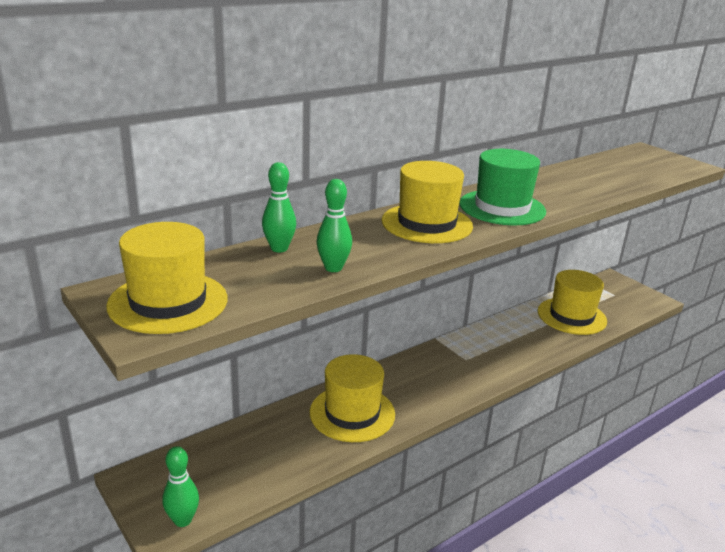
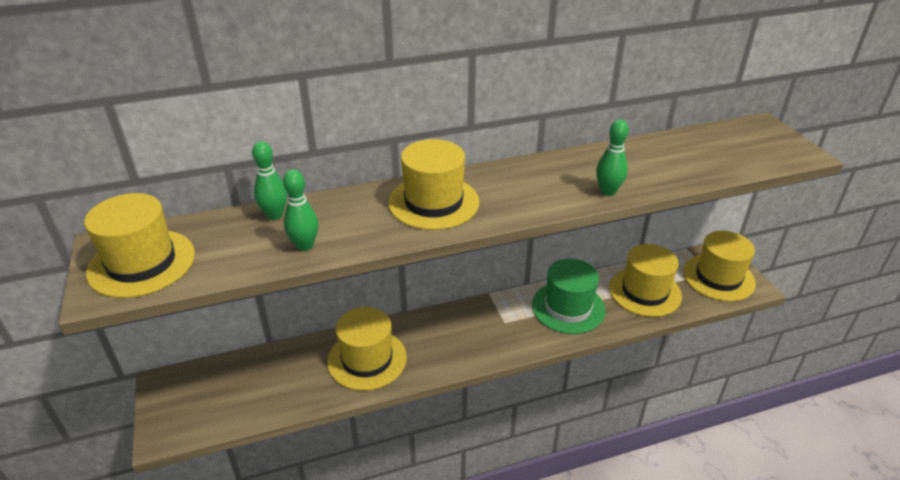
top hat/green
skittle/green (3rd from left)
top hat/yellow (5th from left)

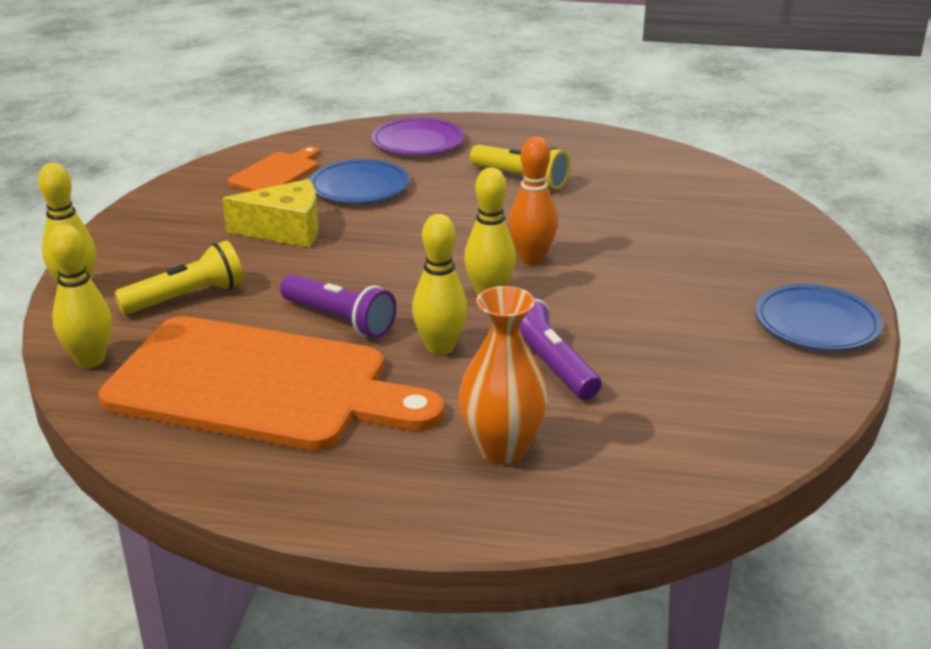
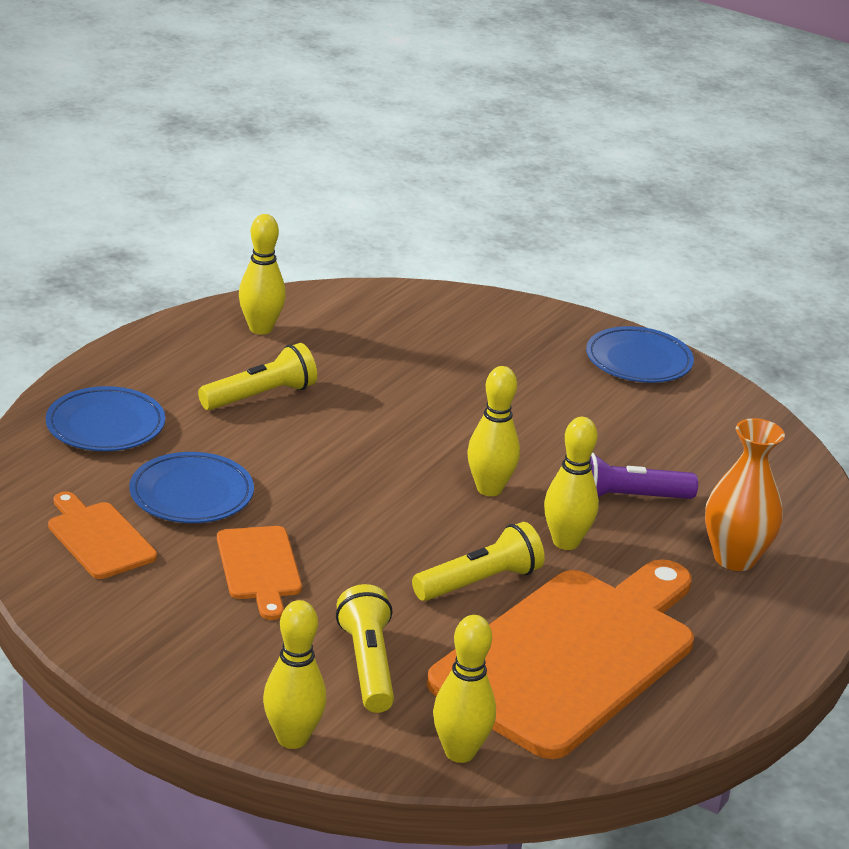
plate/blue (1st from left)
chopping board/orange-coloured (2nd from left)
skittle/yellow (1st from left)
pocket torch/yellow (3rd from left)
skittle/orange-coloured

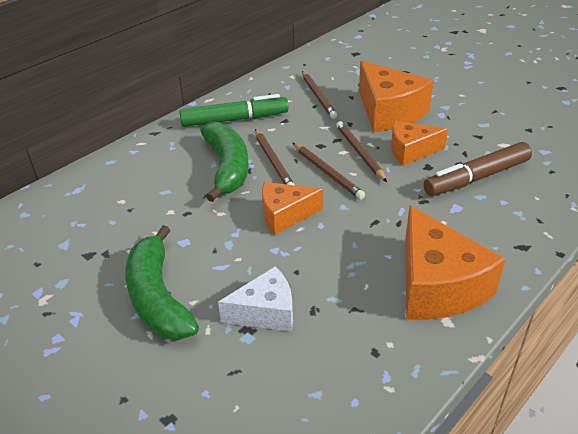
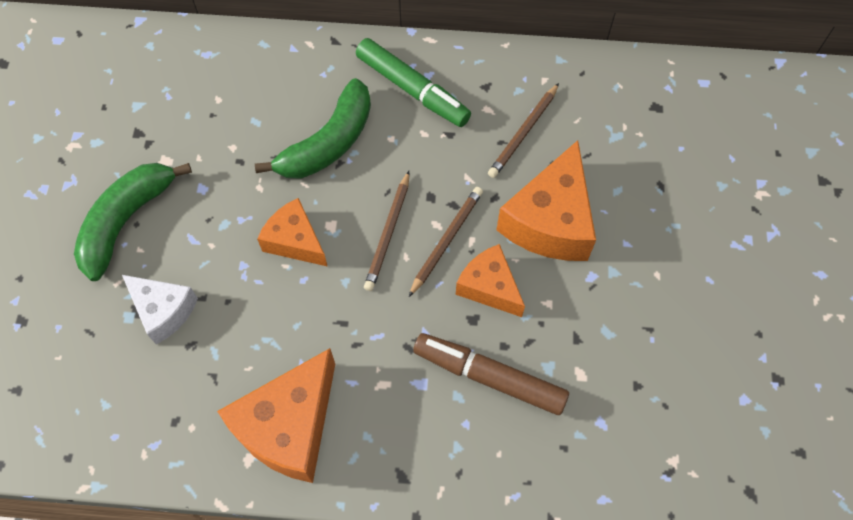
wooden pencil/russet (1st from left in the first image)

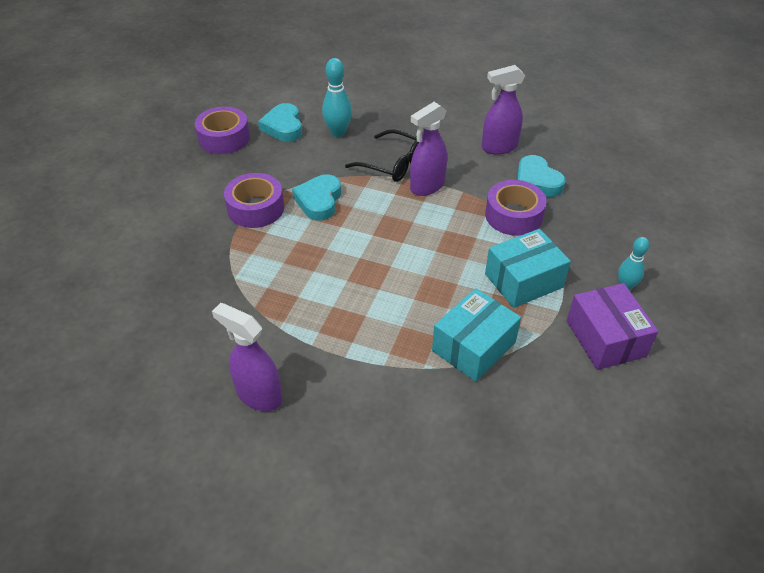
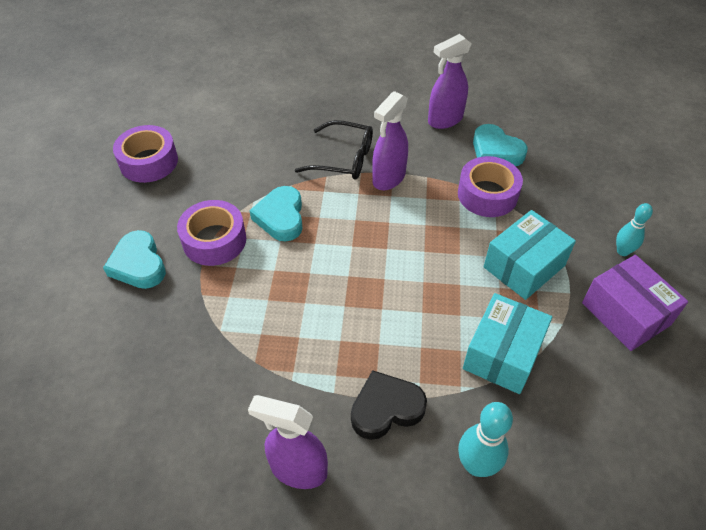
heart shape/aqua (1st from left)
heart shape/jet-black
skittle/aqua (1st from left)

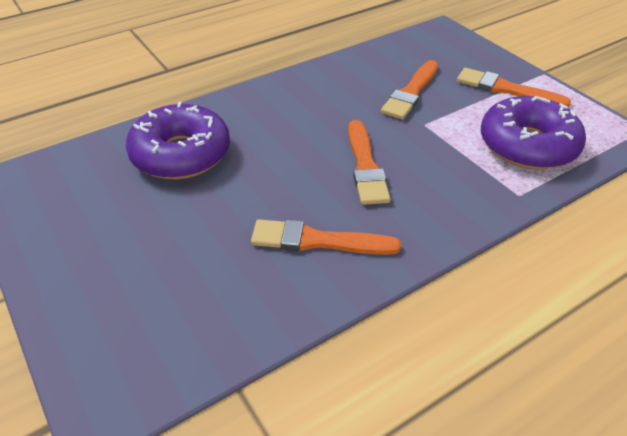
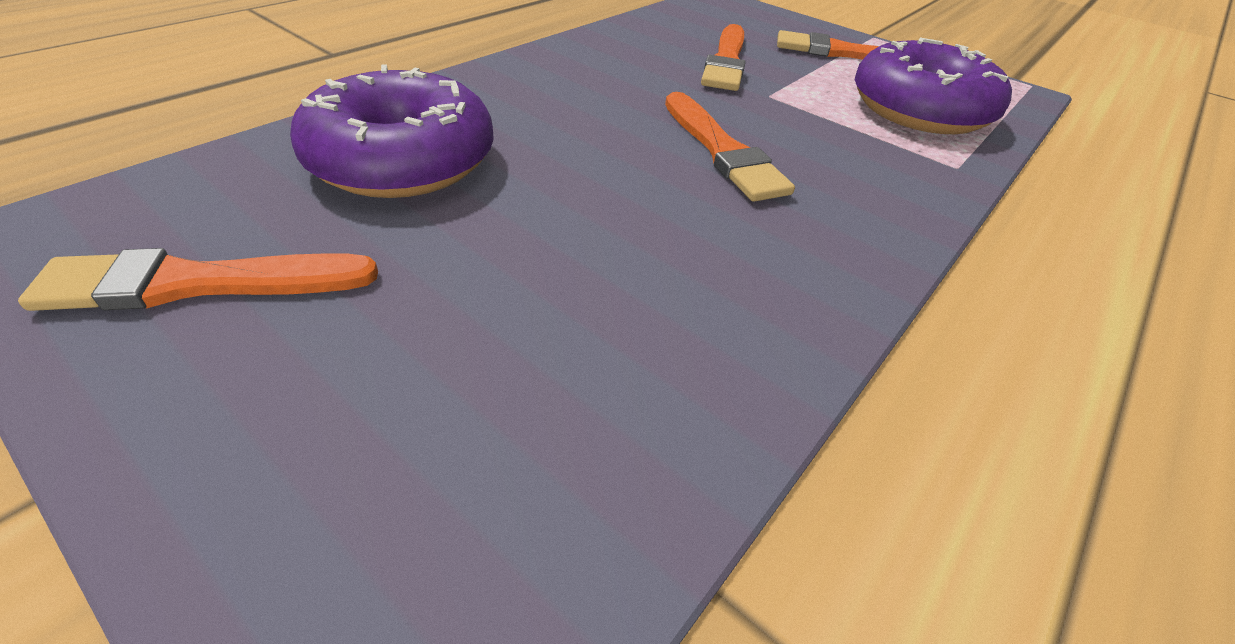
paint brush/orange-coloured (1st from left)

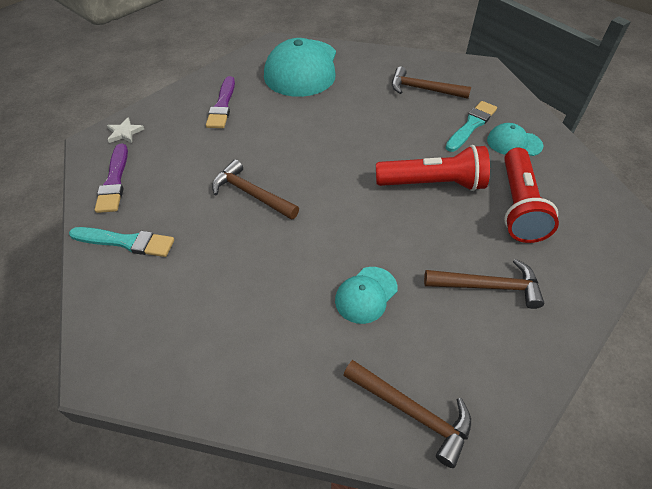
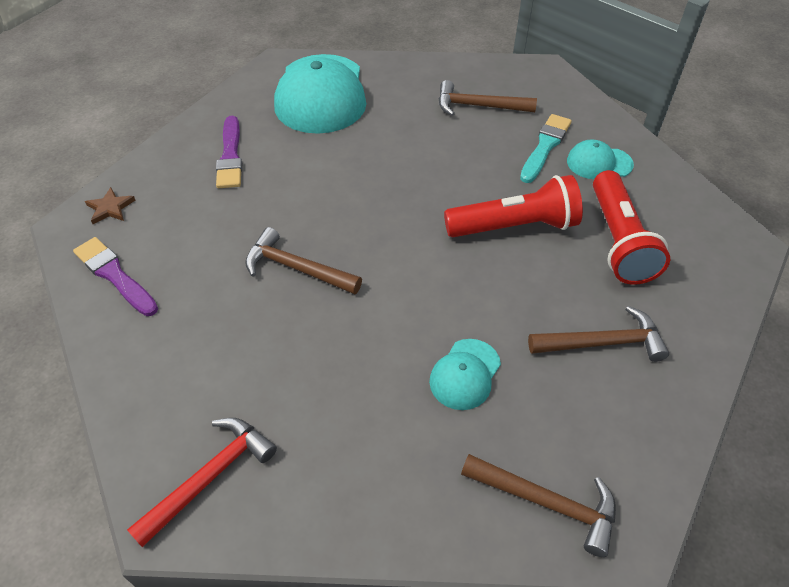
paint brush/royal purple (1st from left)
star shape/russet
carpenter's hammer/scarlet
paint brush/aqua (1st from left in the first image)

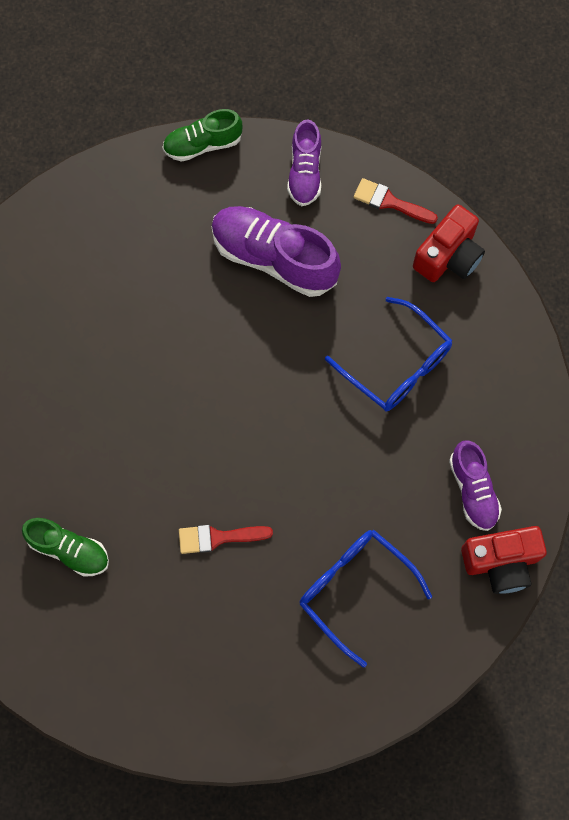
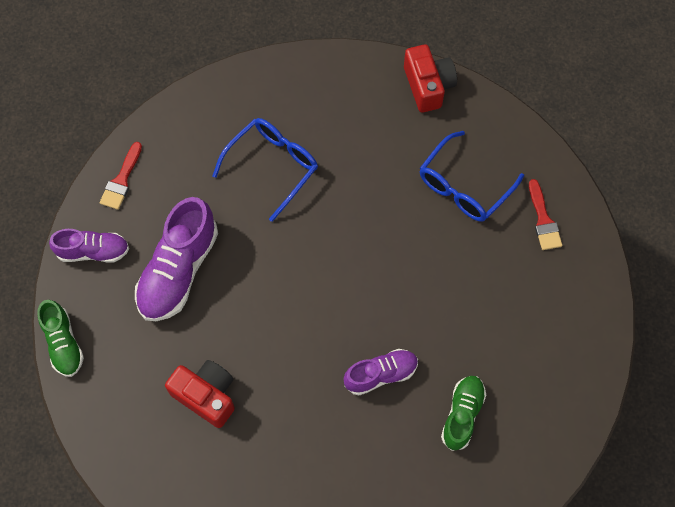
compact camera/scarlet (1st from left)
sneaker/royal purple (3rd from left)
paint brush/scarlet (2nd from left)

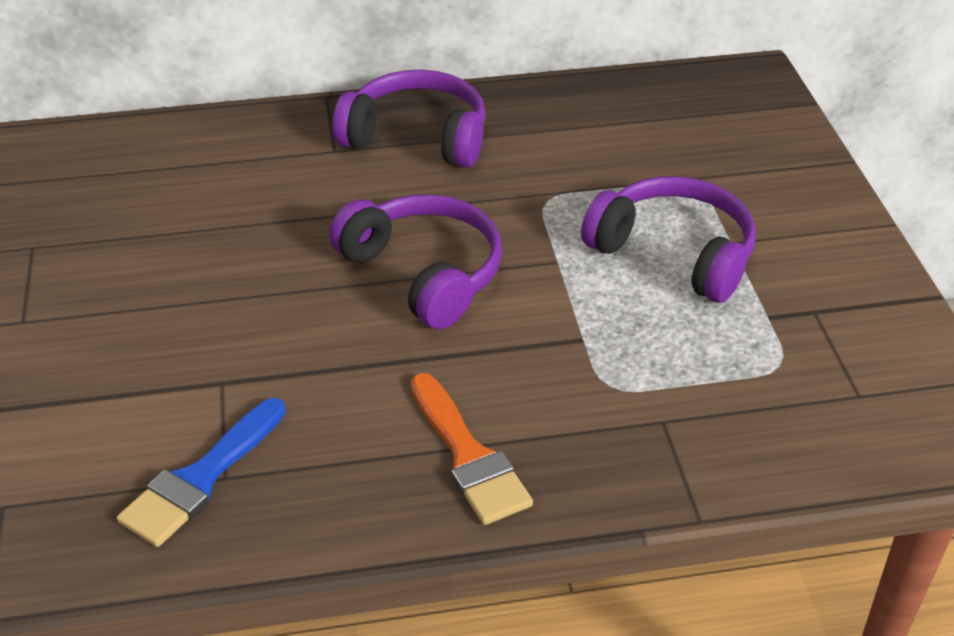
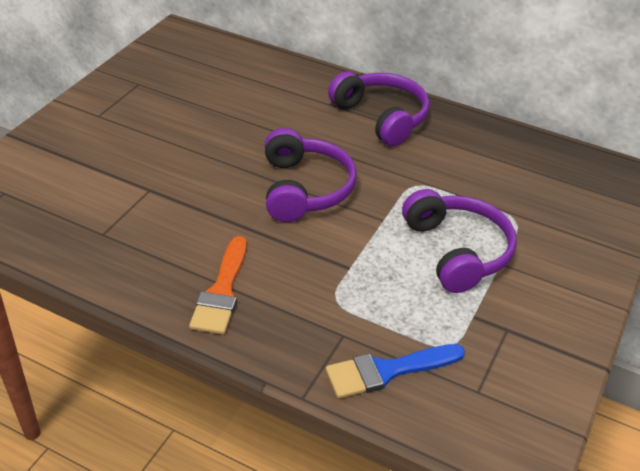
paint brush/blue

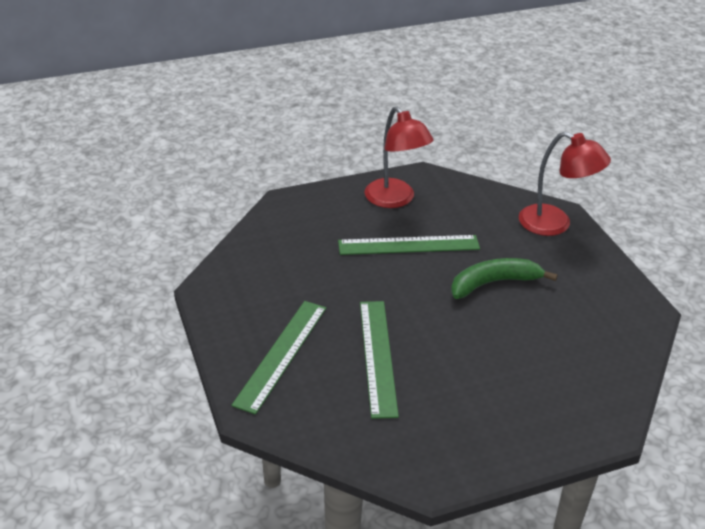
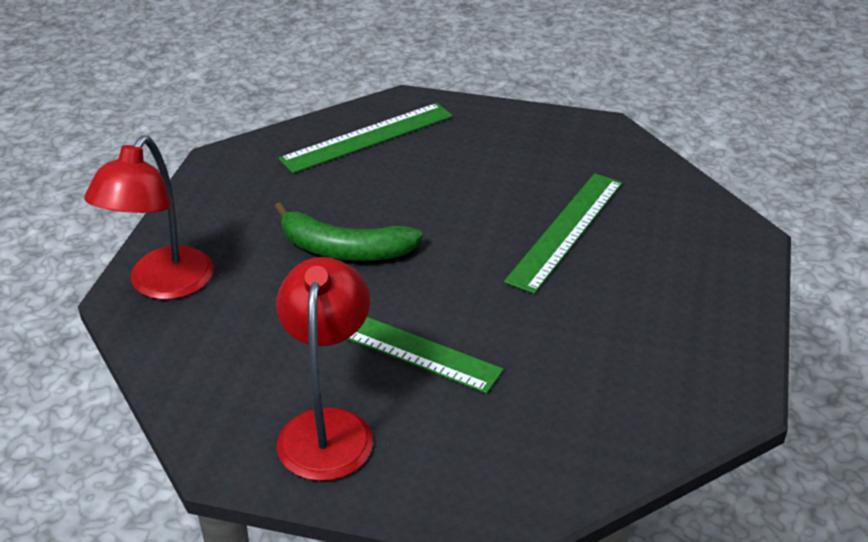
lamp/scarlet (1st from left)
straightedge/green (1st from left)

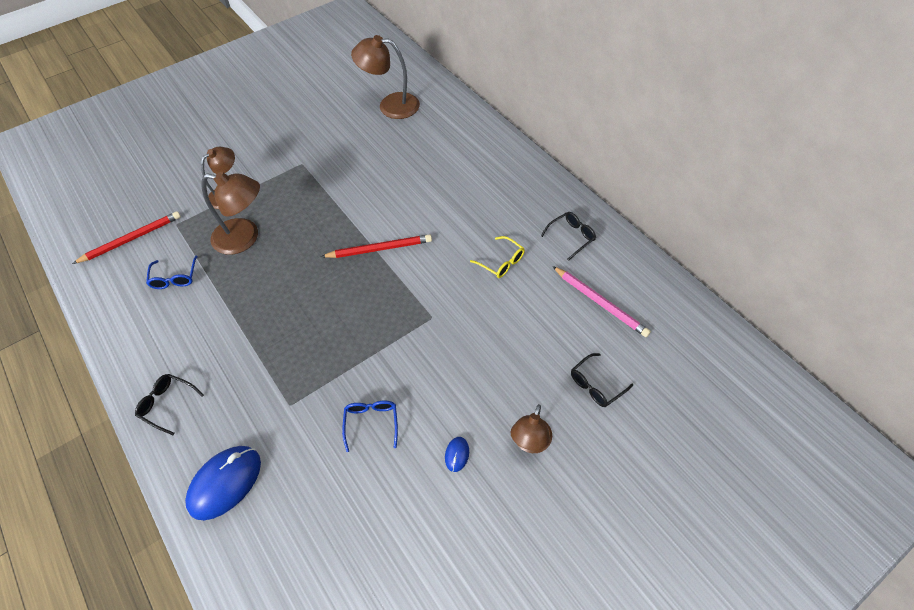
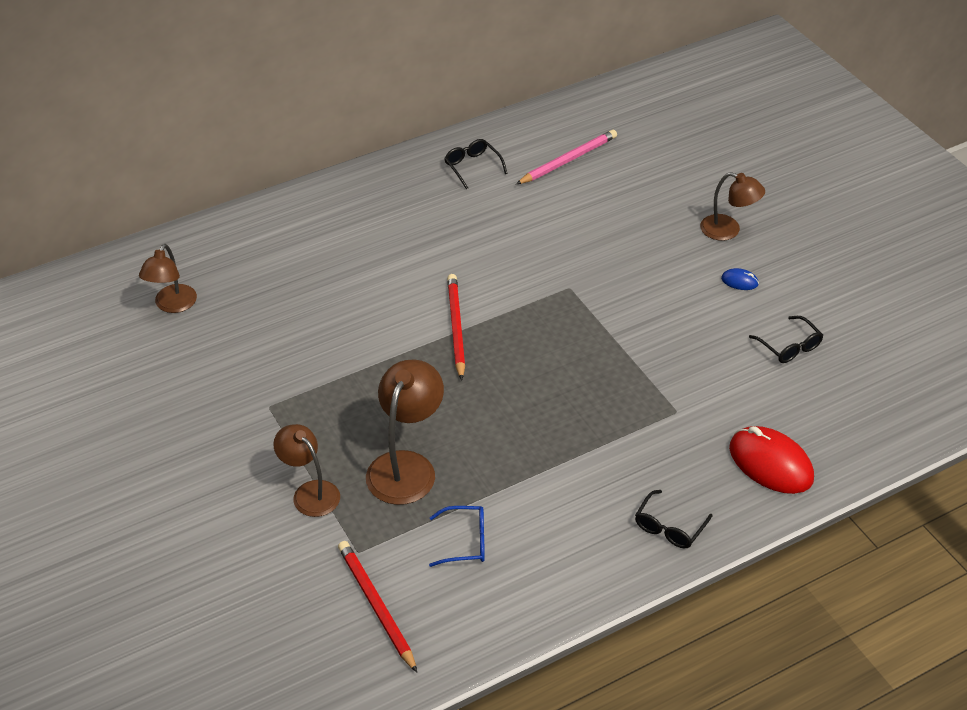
lamp/russet (1st from left)
mouse/scarlet
eyeglasses/jet-black (3rd from left)
eyeglasses/blue (2nd from left in the first image)
eyeglasses/yellow

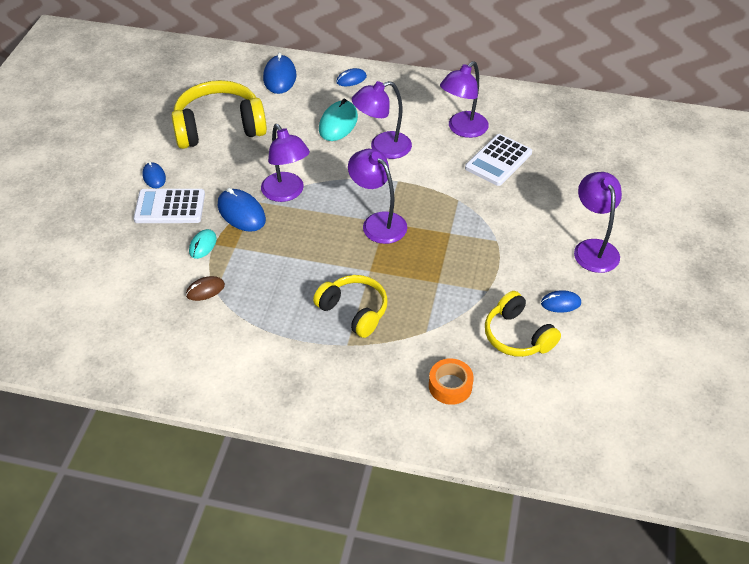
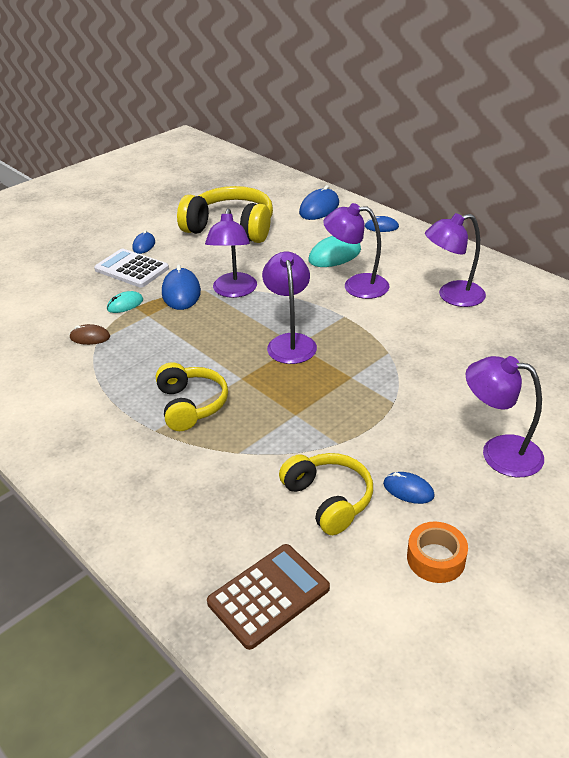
pocket calculator/russet
headset/yellow (3rd from left)
tape/orange-coloured
lamp/royal purple (5th from left)
pocket calculator/snow-white (2nd from left in the first image)

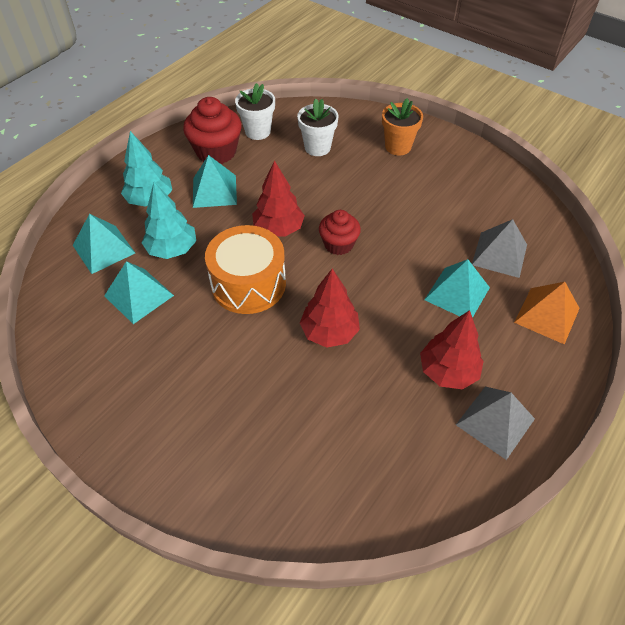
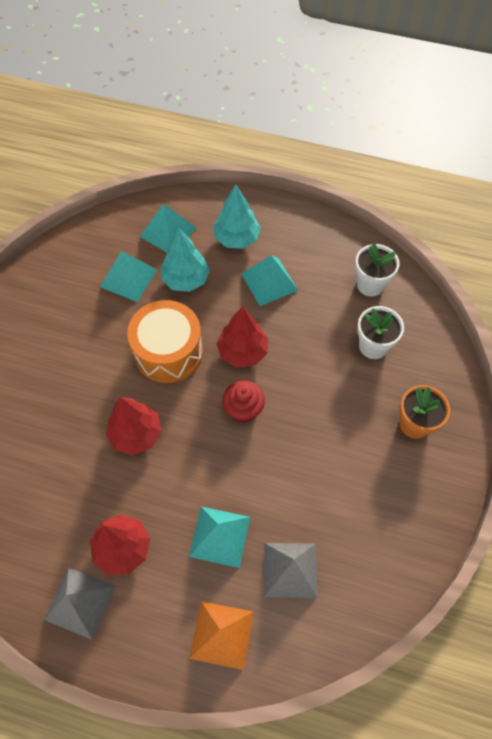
cupcake/scarlet (1st from left in the first image)

